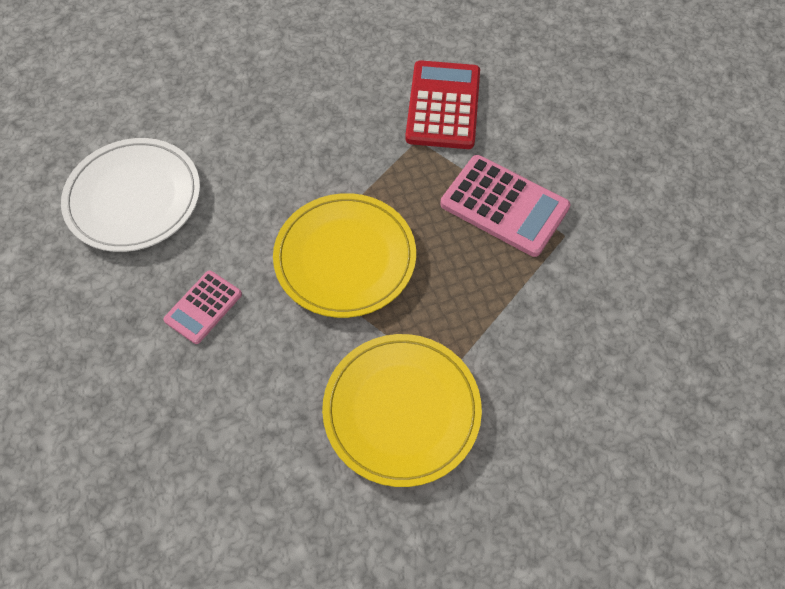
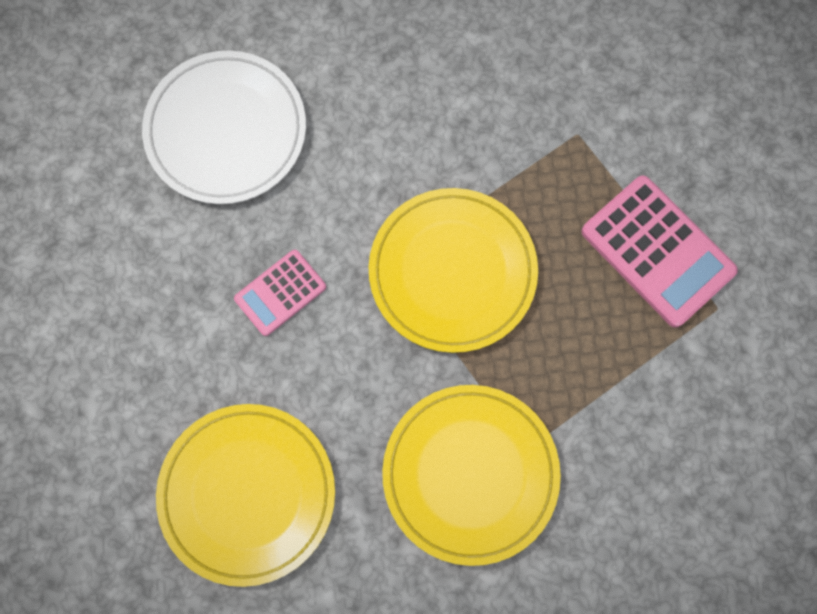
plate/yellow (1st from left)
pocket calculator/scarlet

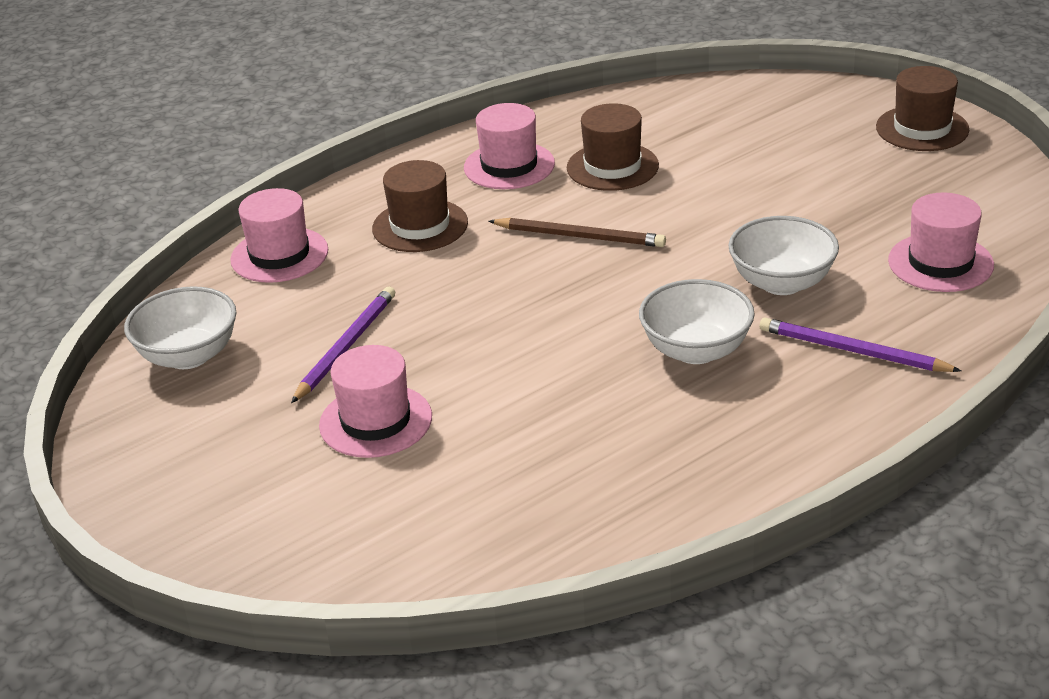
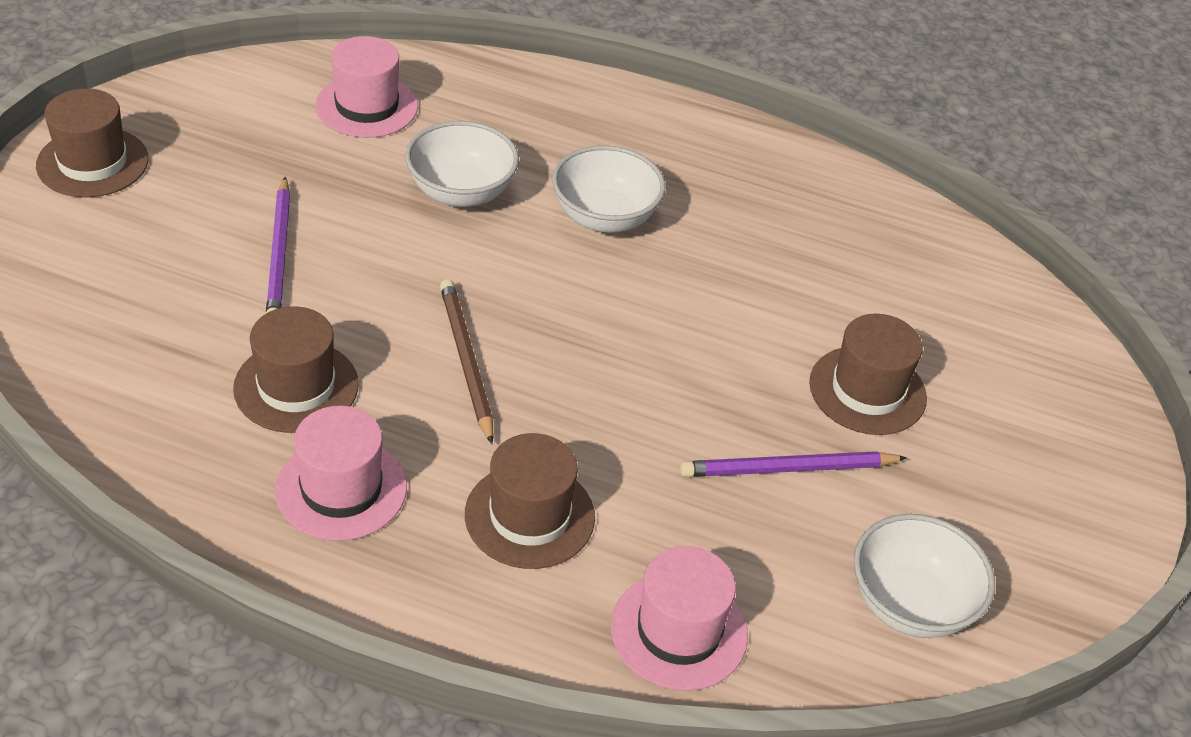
wooden pencil/royal purple (1st from left)
top hat/russet (4th from left)

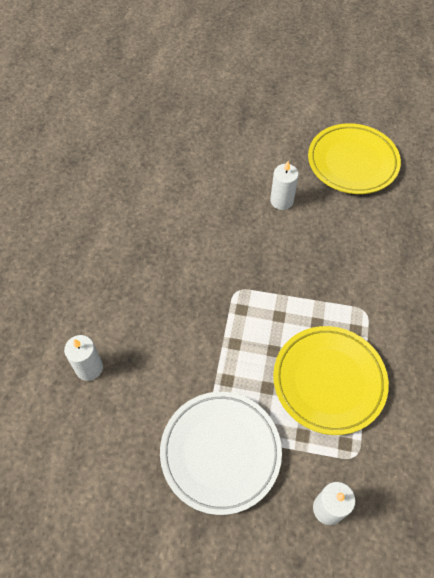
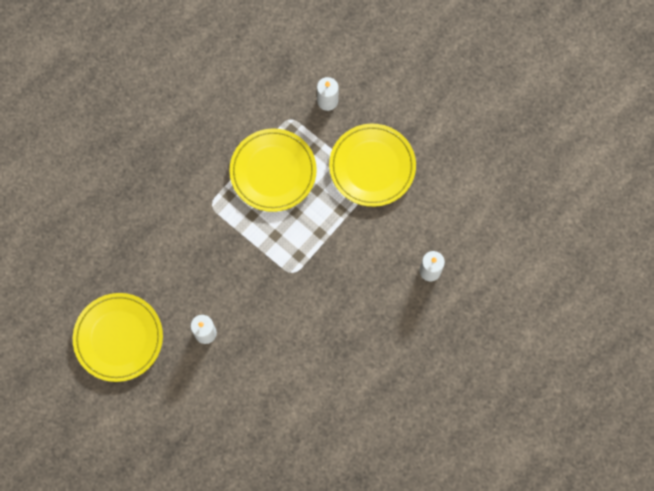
plate/yellow (3rd from left)

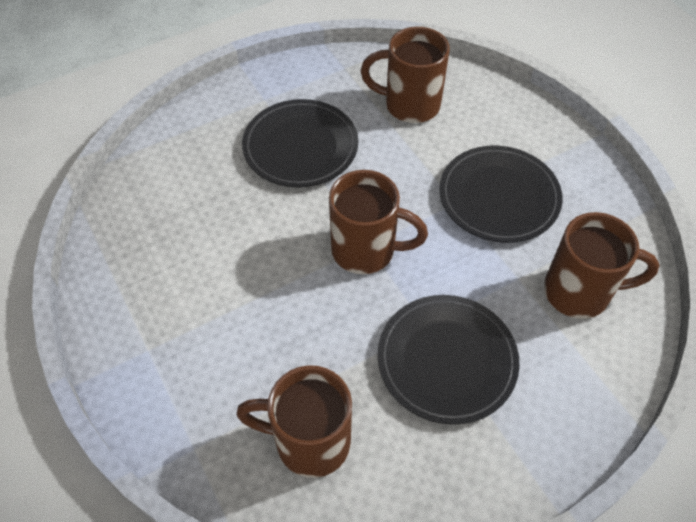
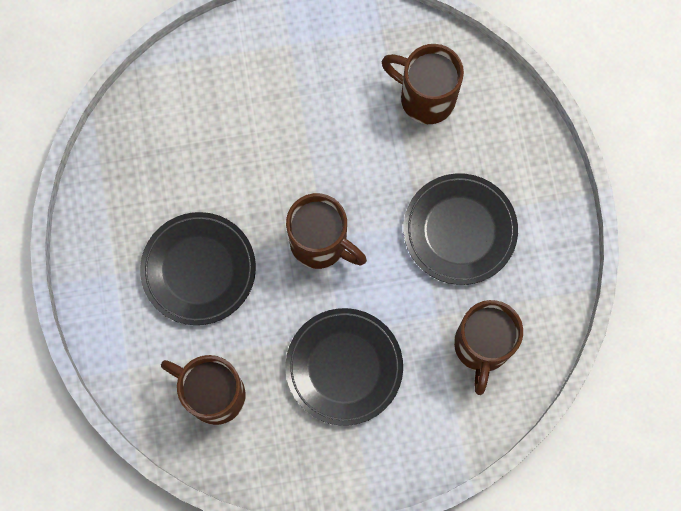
plate/jet-black (1st from left)
tea mug/russet (4th from left)

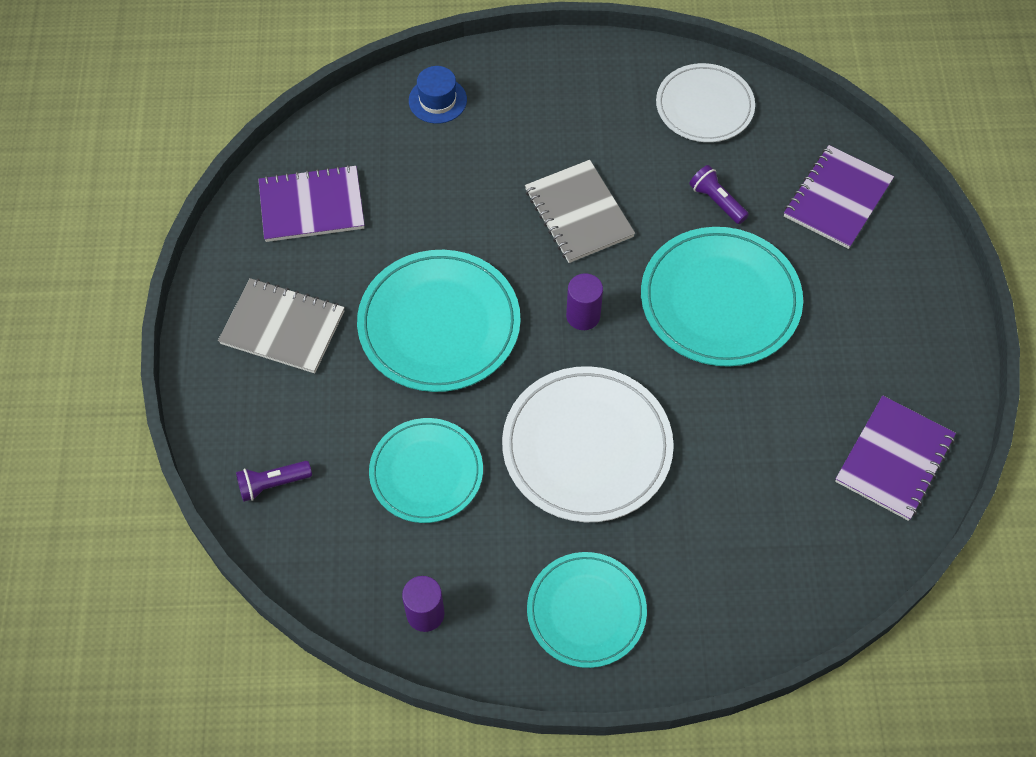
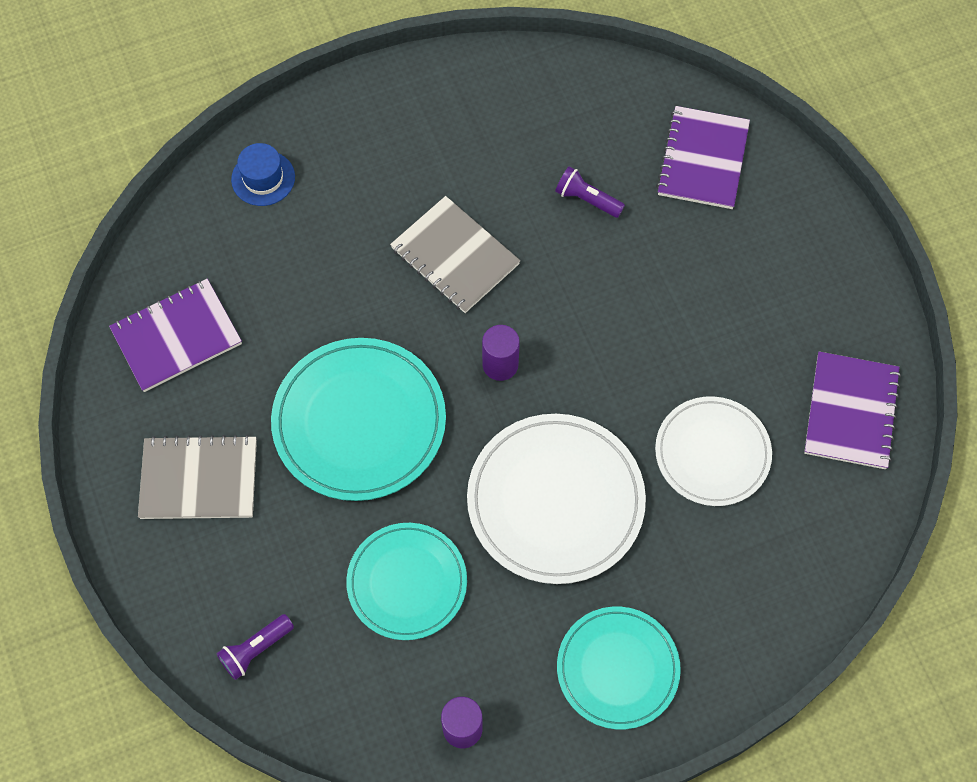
plate/snow-white (2nd from left)
plate/aqua (4th from left in the first image)

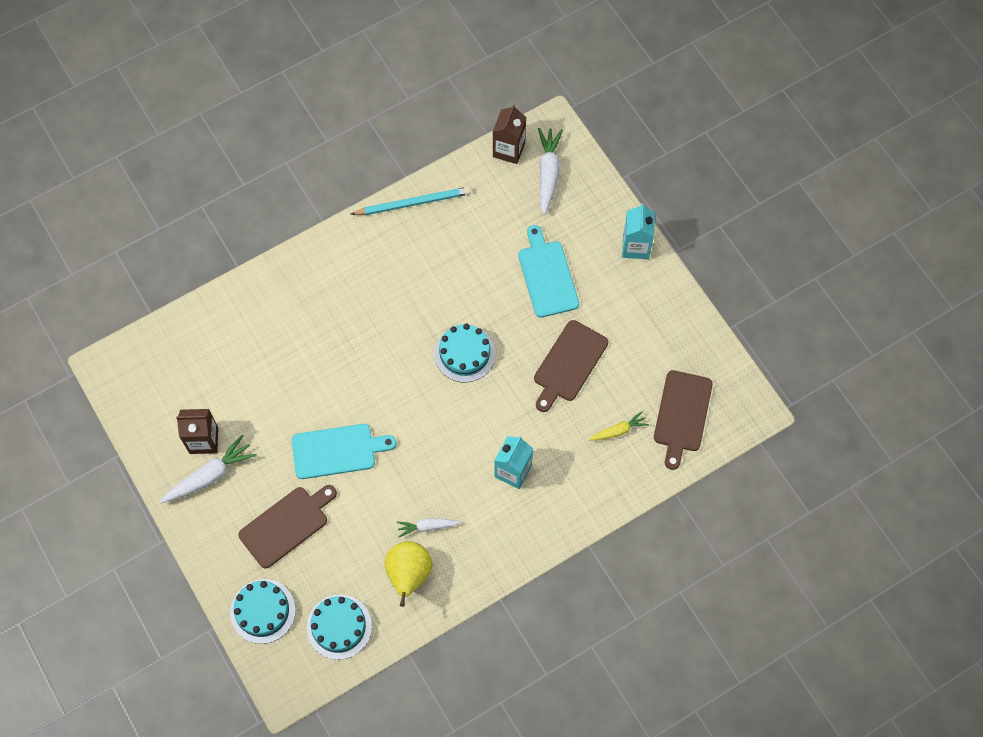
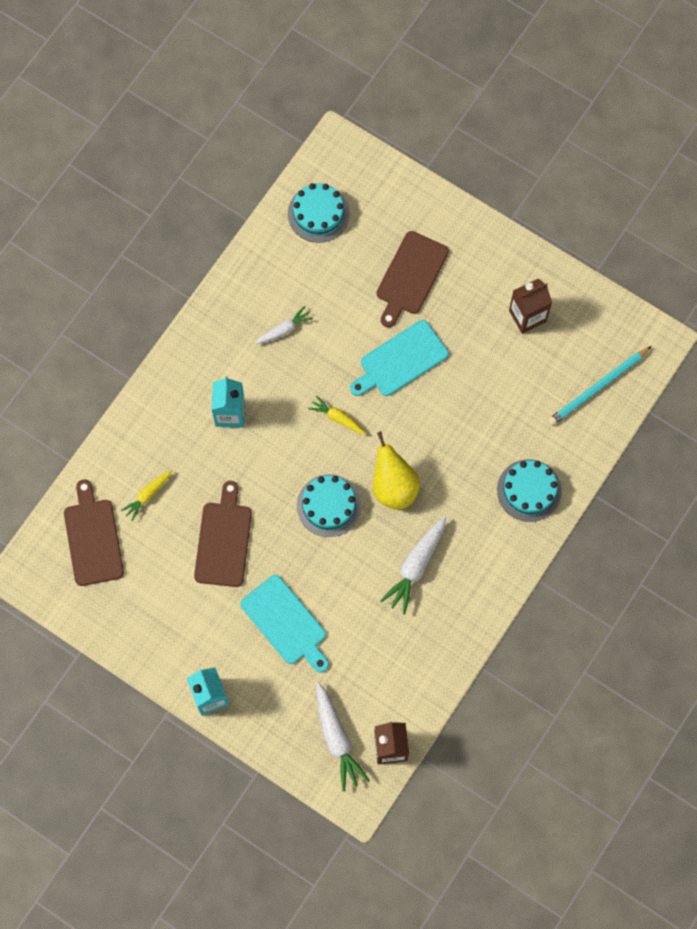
toy carrot/yellow (2nd from left)
pear/yellow
toy carrot/snow-white (3rd from left)
cake/aqua (3rd from left)
wooden pencil/aqua

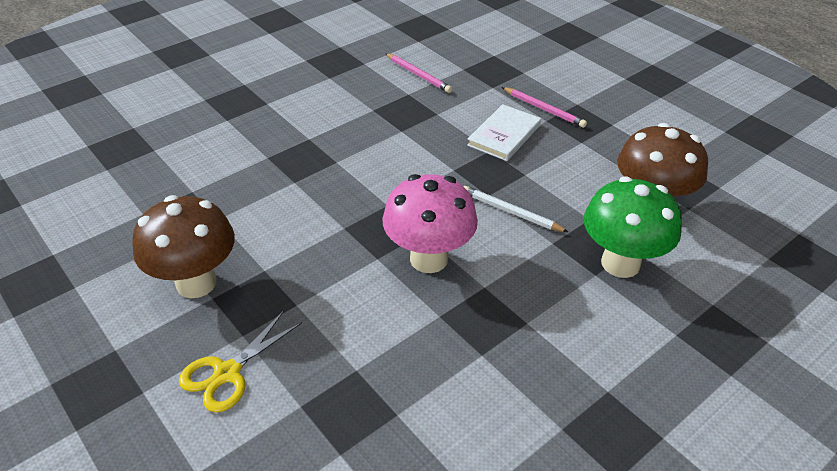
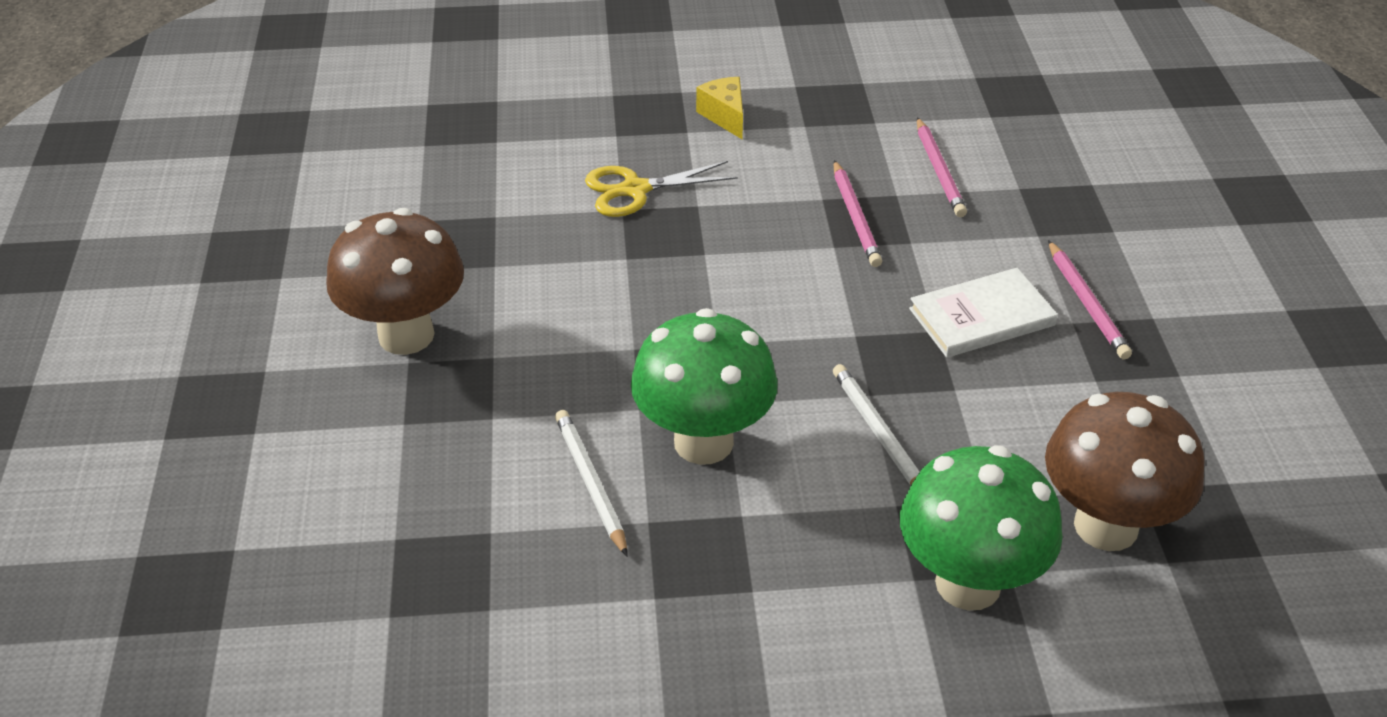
wooden pencil/snow-white (1st from left)
shears/yellow
toadstool/green (1st from left)
cheese wedge/yellow
wooden pencil/rosy (1st from left)

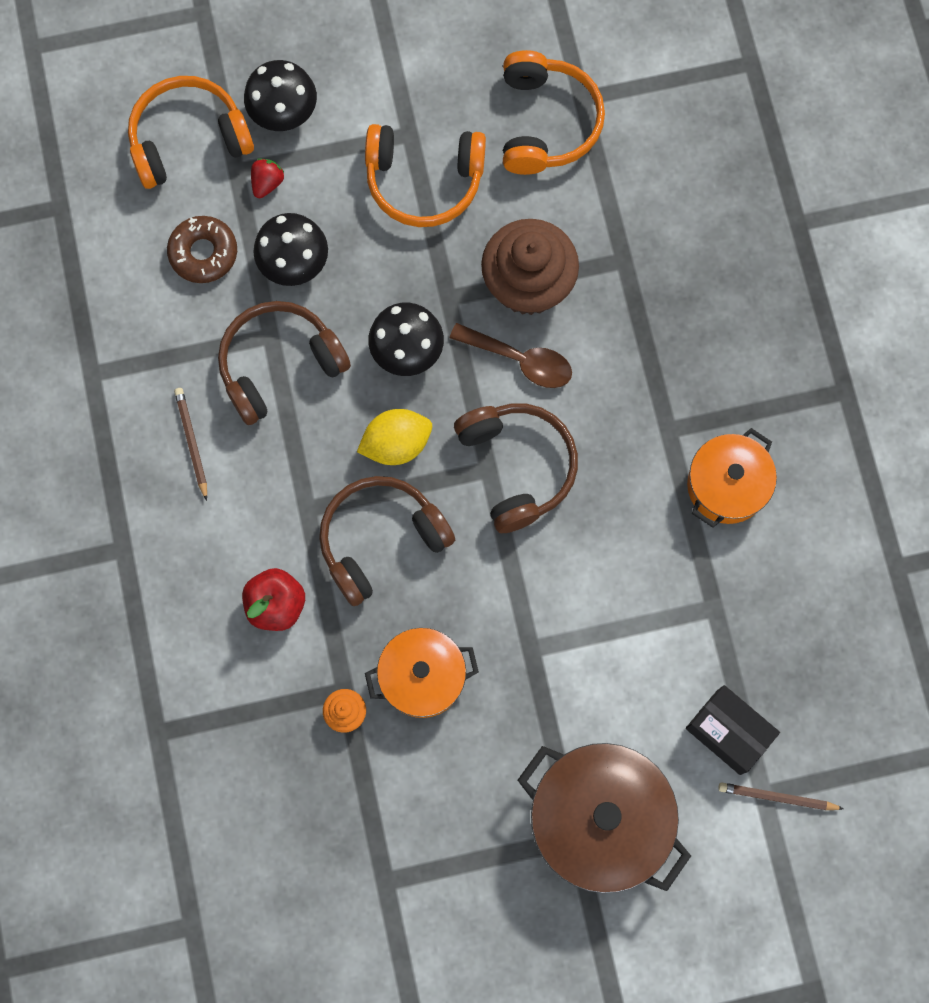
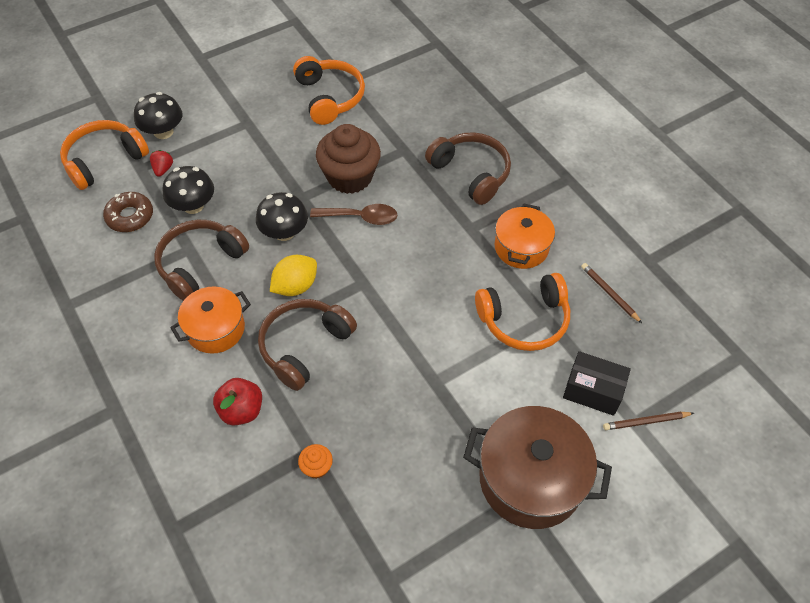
cooking pot/orange-coloured (1st from left)
headset/russet (3rd from left)
headset/orange-coloured (3rd from left)
wooden pencil/russet (1st from left)

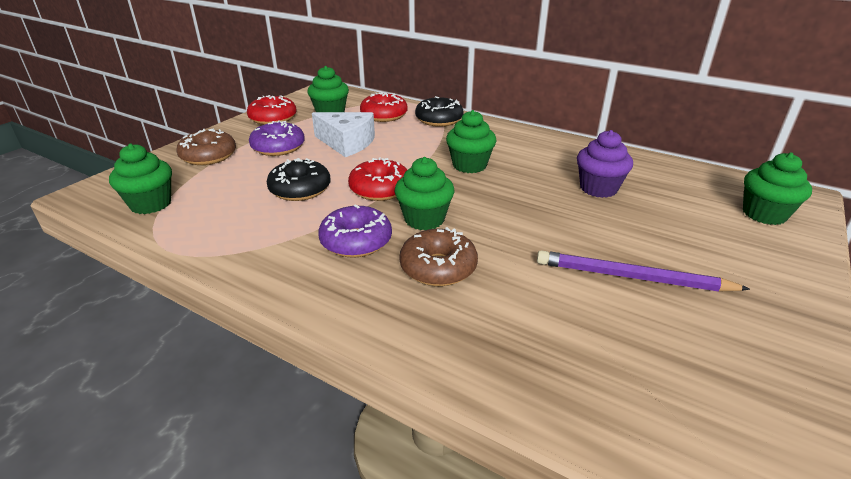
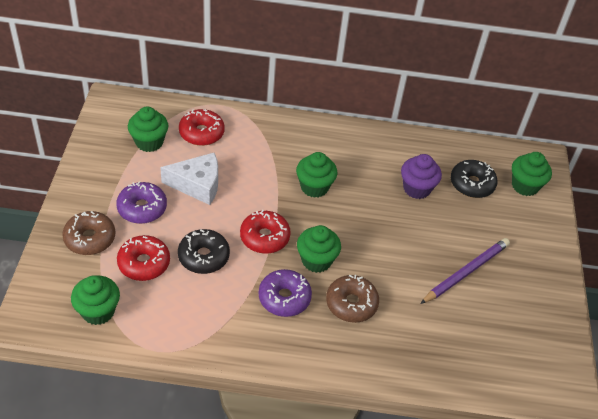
donut/scarlet (1st from left)
wooden pencil/royal purple
donut/jet-black (2nd from left)

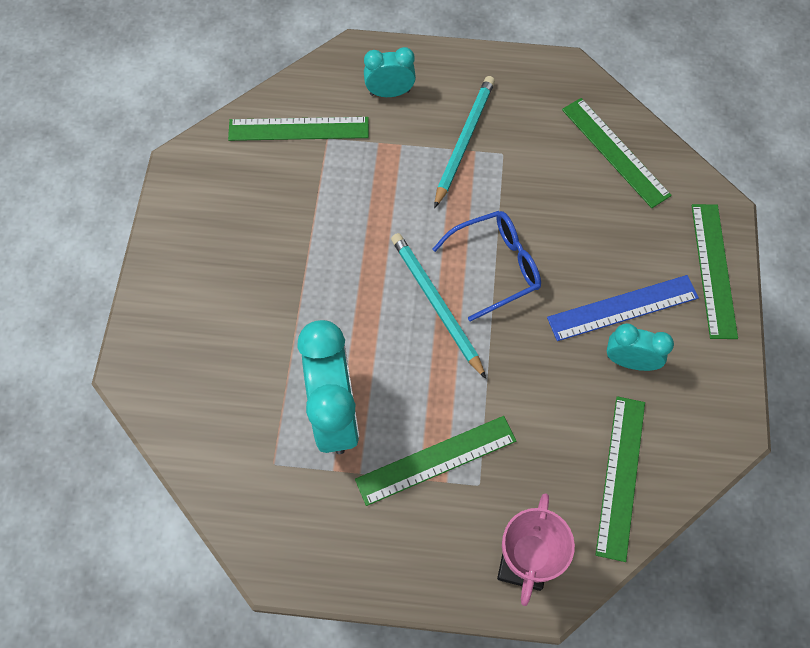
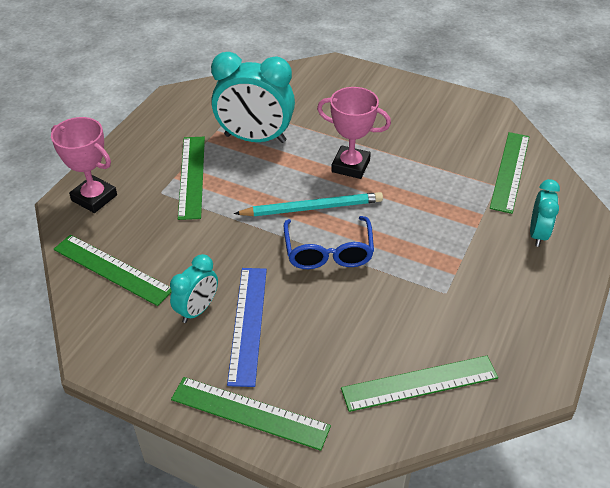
award cup/rosy (2nd from left)
wooden pencil/aqua (2nd from left in the first image)

